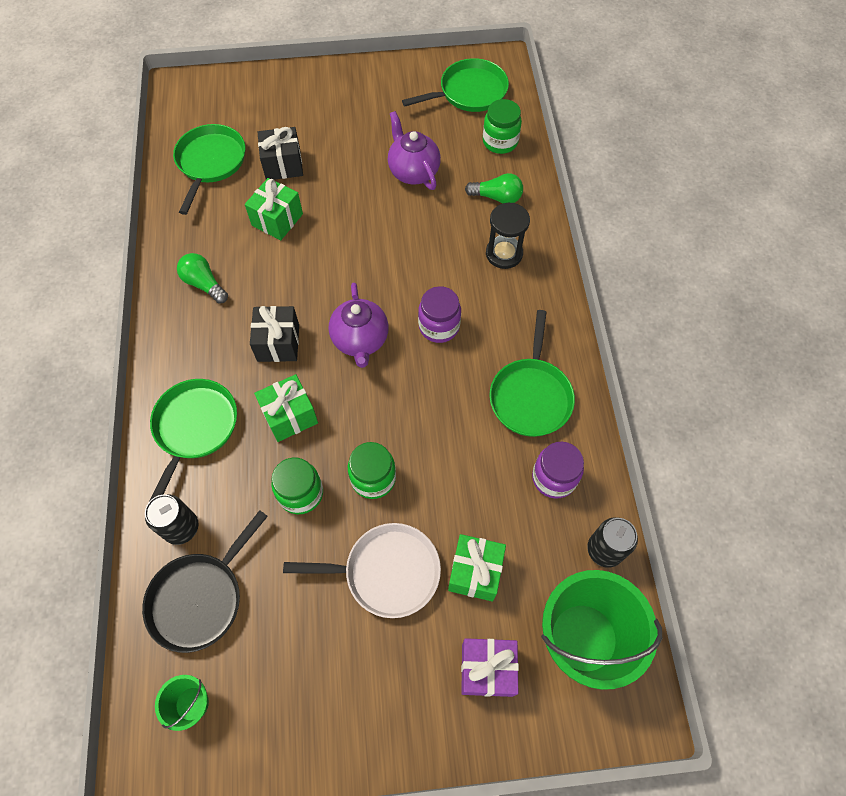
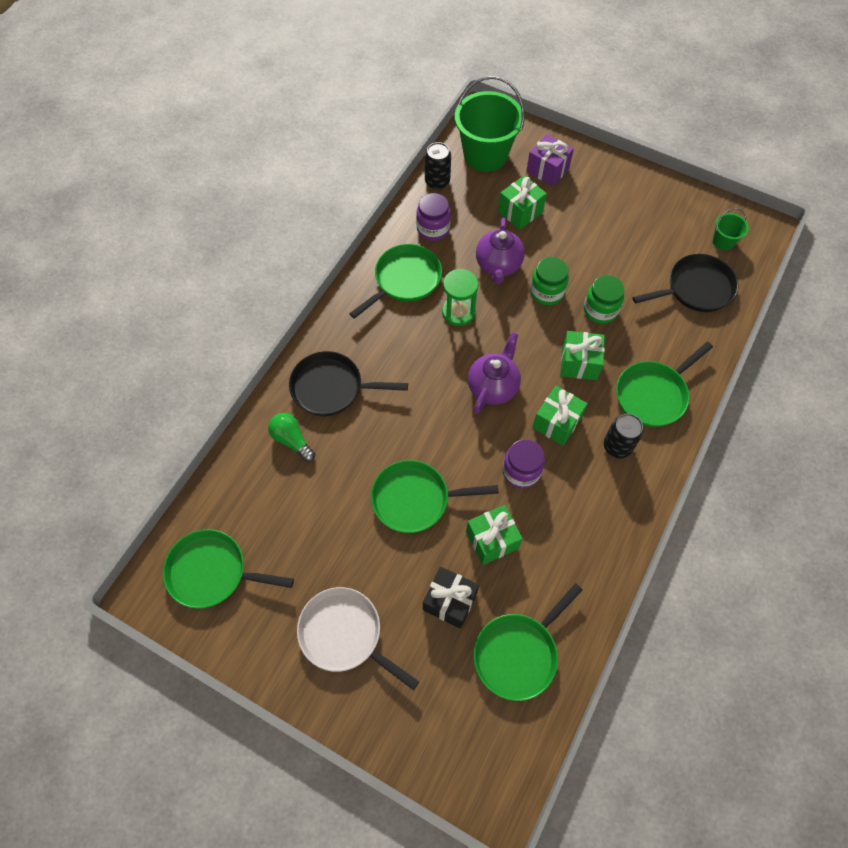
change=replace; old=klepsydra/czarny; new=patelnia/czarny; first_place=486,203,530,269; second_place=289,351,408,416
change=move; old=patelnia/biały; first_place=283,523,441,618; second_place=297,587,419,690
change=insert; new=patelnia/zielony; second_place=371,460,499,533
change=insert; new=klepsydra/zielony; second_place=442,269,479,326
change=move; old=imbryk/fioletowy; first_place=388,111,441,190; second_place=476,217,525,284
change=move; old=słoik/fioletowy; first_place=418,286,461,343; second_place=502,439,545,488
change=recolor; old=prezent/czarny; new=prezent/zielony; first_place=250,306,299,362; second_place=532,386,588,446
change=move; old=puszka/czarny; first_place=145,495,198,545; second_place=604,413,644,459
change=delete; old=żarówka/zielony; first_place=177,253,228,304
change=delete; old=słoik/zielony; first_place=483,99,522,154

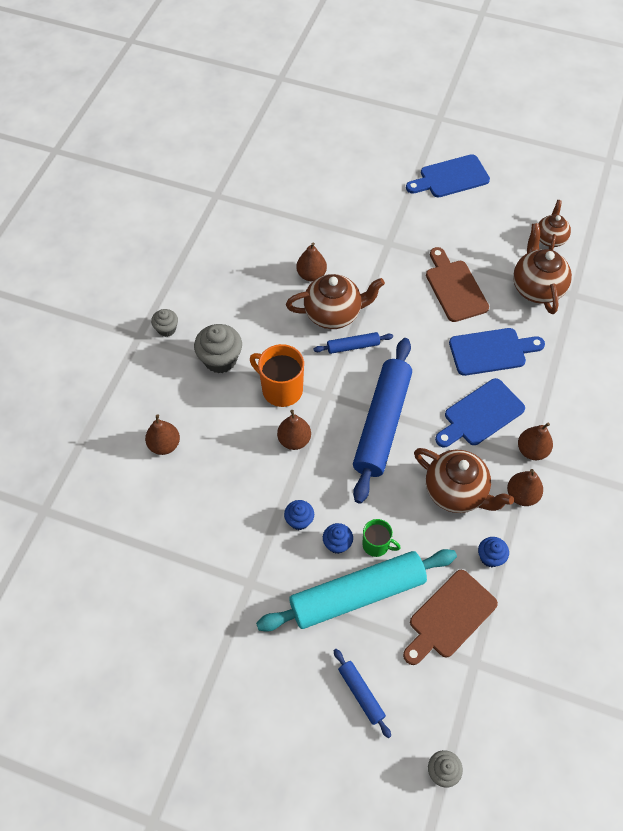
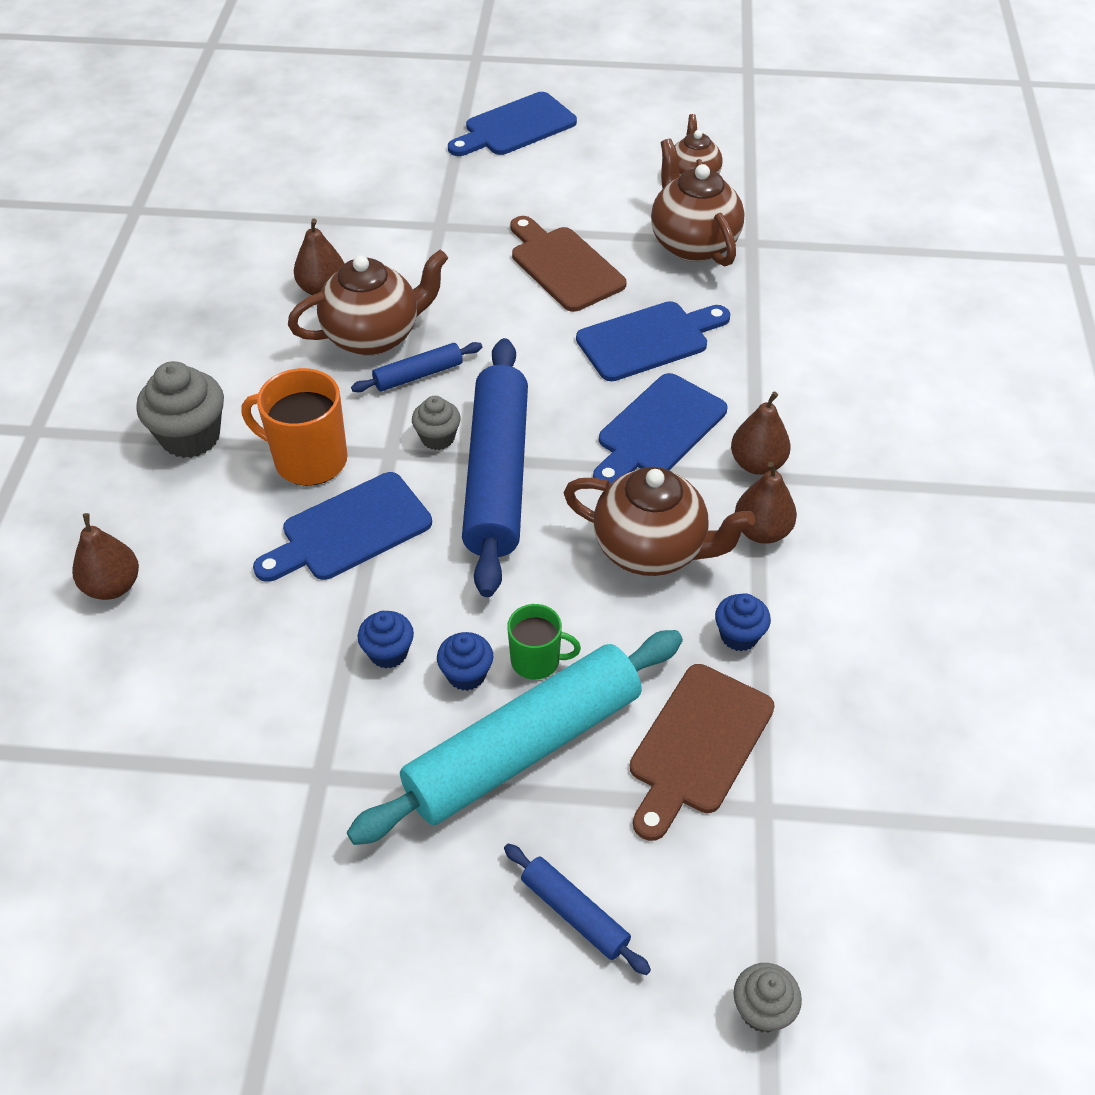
change=replace; old=gruszka/brązowy; new=deska do krojenia/niebieski; first_place=277,410,311,450; second_place=253,472,432,582
change=move; old=muffinka/szary; first_place=151,309,178,337; second_place=412,396,461,450

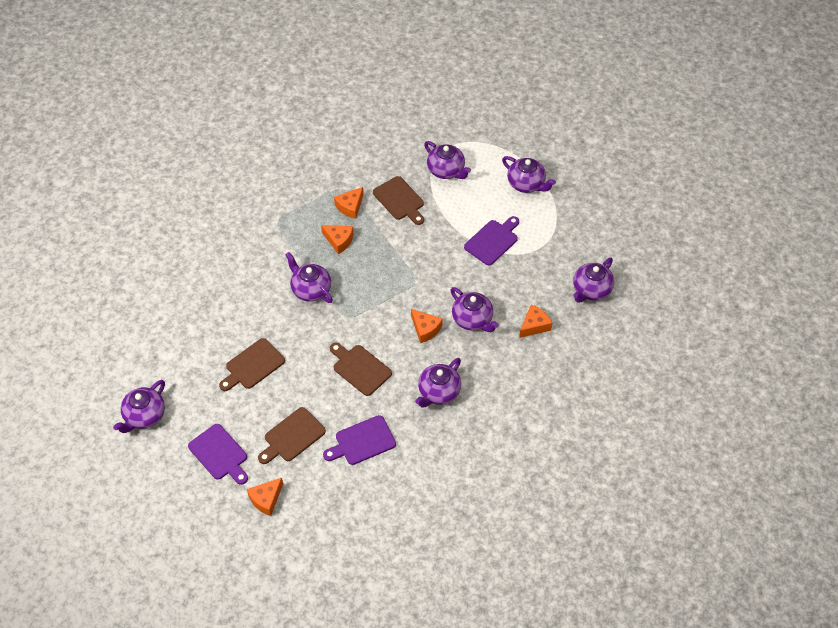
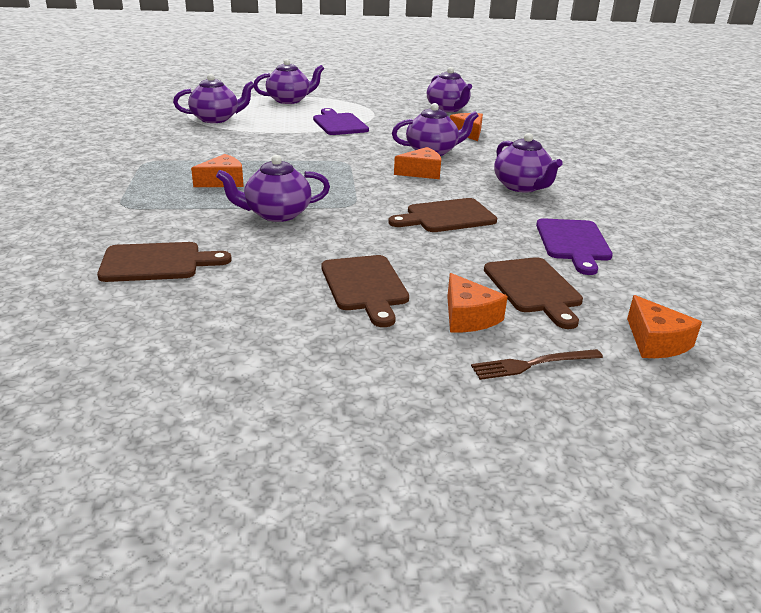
change=move; old=deska do krojenia/brązowy; first_place=373,176,424,225; second_place=97,242,232,282
change=move; old=ser/pomarańczowy; first_place=334,187,364,219; second_place=447,273,508,332
change=replace; old=deska do krojenia/fioletowy; new=widelec/brązowy; first_place=188,424,248,485; second_place=471,349,603,380
change=delete; old=imbryk/fioletowy; first_place=113,380,165,433

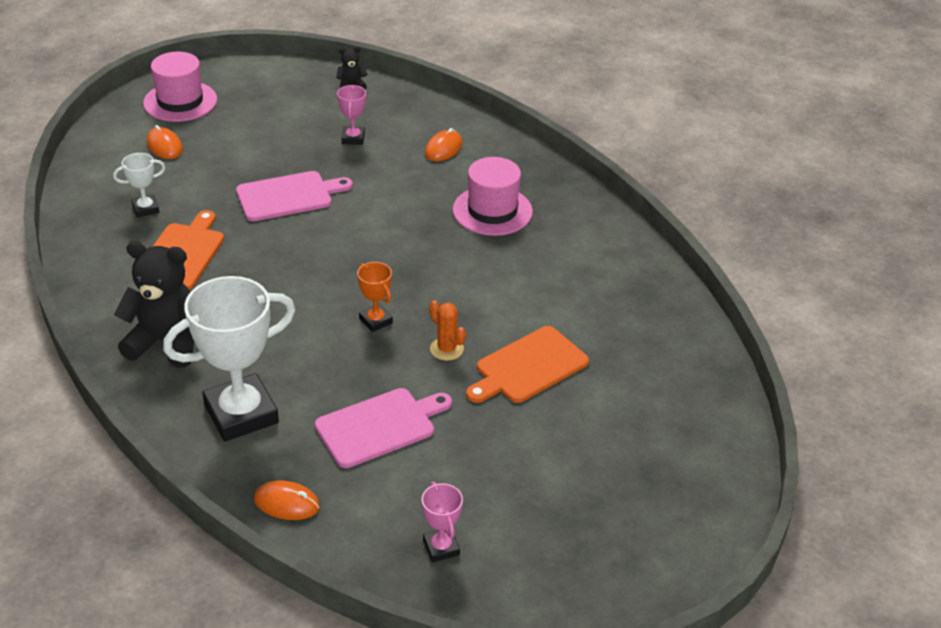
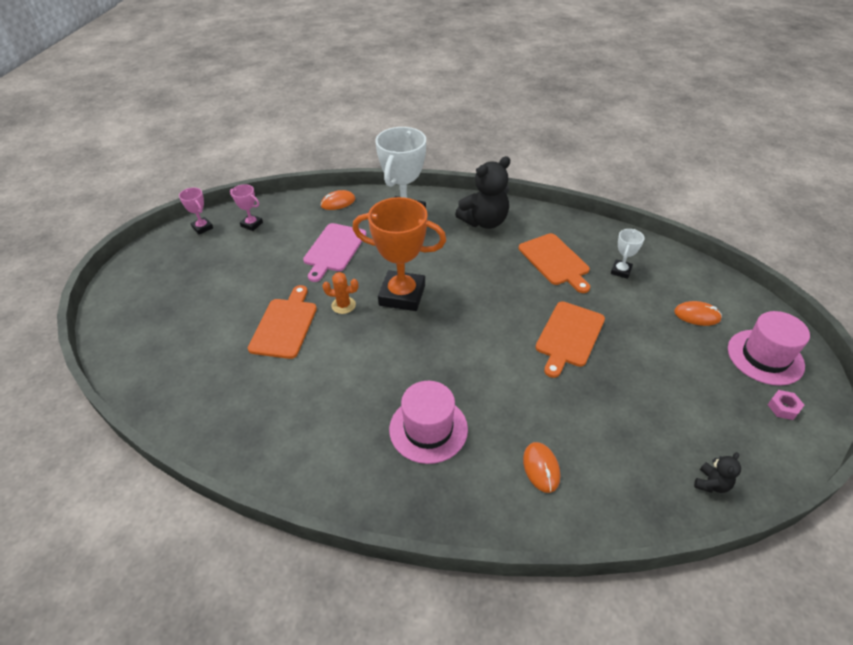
change=move; old=puchar/różowy; first_place=337,85,366,145; second_place=179,188,213,234
change=resize; old=puchar/pomarańczowy; first_place=357,262,393,332; second_place=352,197,446,311; factor=2.16
change=recolor; old=deska do krojenia/różowy; new=deska do krojenia/pomarańczowy; first_place=236,171,353,221; second_place=535,301,605,378
change=insert; new=nakrętka/różowy; second_place=768,390,804,420

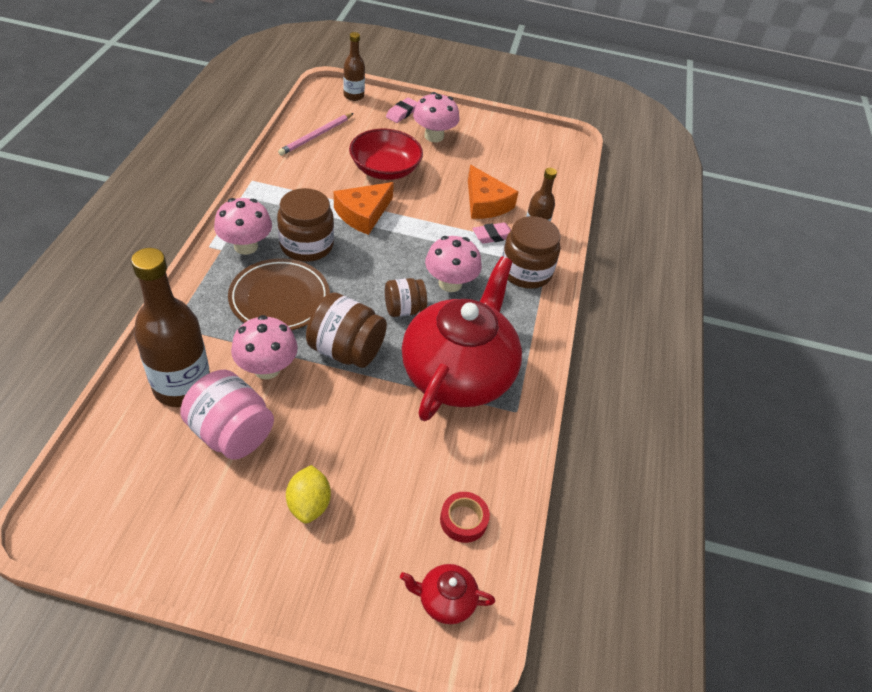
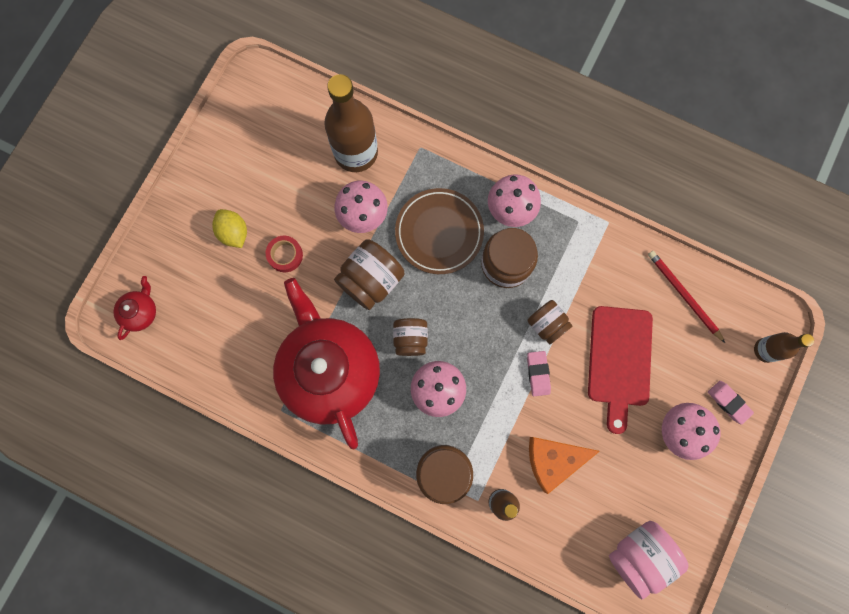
change=rotate; old=cytryna/żółty; first_place=286,465,331,523; second_place=212,209,247,248; degrees=45
change=move; old=taśma klejąca/czerwony; first_place=440,492,490,543; second_place=266,236,303,272
change=rotate; old=imbryk/czerwony; first_place=402,256,522,421; second_place=273,278,380,450; degrees=-150
change=move; old=gumka do mazania/różowy; first_place=472,222,511,244; second_place=527,351,551,396
change=replace; old=ser/pomarańczowy; new=słoik/brązowy; first_place=334,182,394,235; second_place=528,300,572,344
change=replace; old=miska/czerwony; new=deska do krojenia/czerwony; first_place=349,129,423,180; second_place=588,306,653,434
change=move; old=słoik/różowy; first_place=180,370,274,460; second_place=609,521,688,599
change=recolor; old=ołówek/różowy; new=ołówek/czerwony; first_place=278,113,354,156; second_place=648,251,725,343

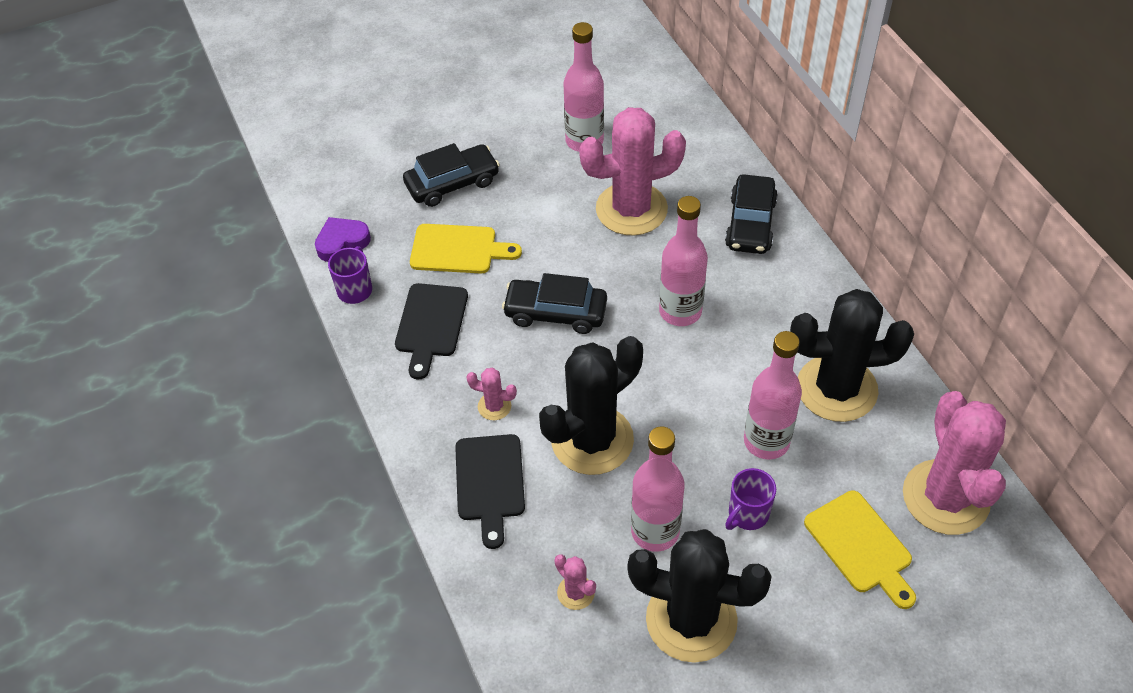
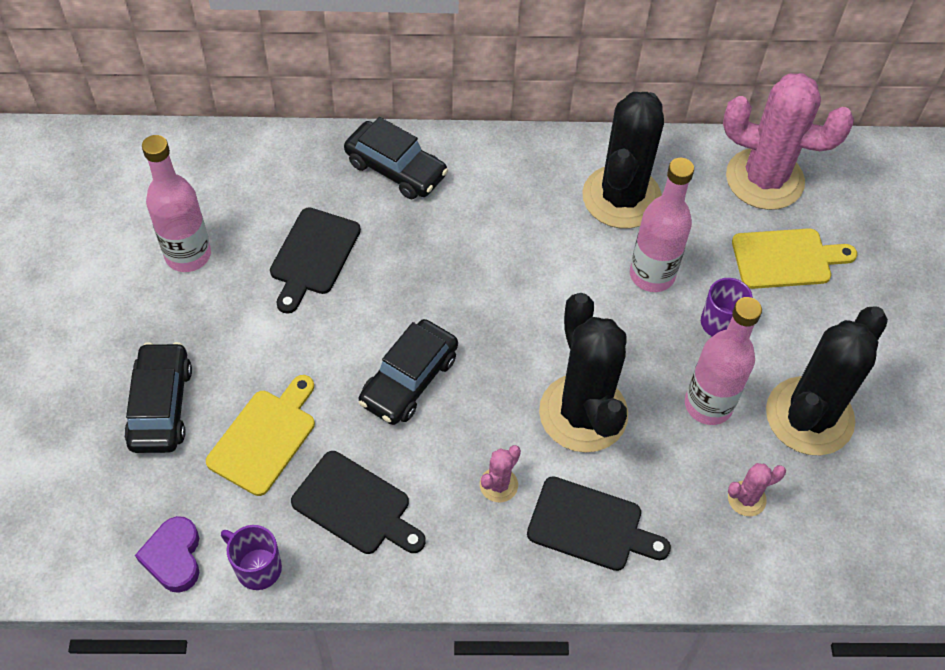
change=replace; old=kaktus/różowy; new=deska do krojenia/czarny; first_place=579,107,686,236; second_place=270,207,361,314
change=delete; old=butelka/różowy; first_place=659,196,708,326

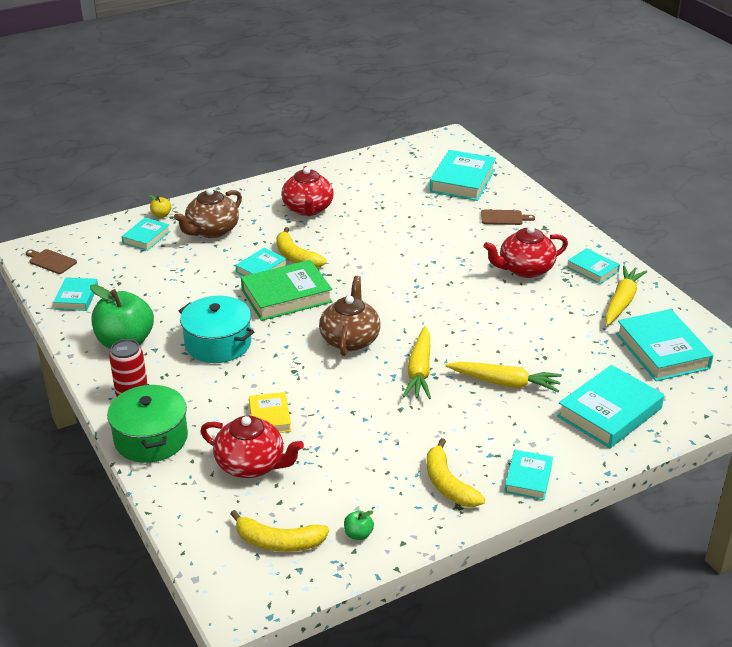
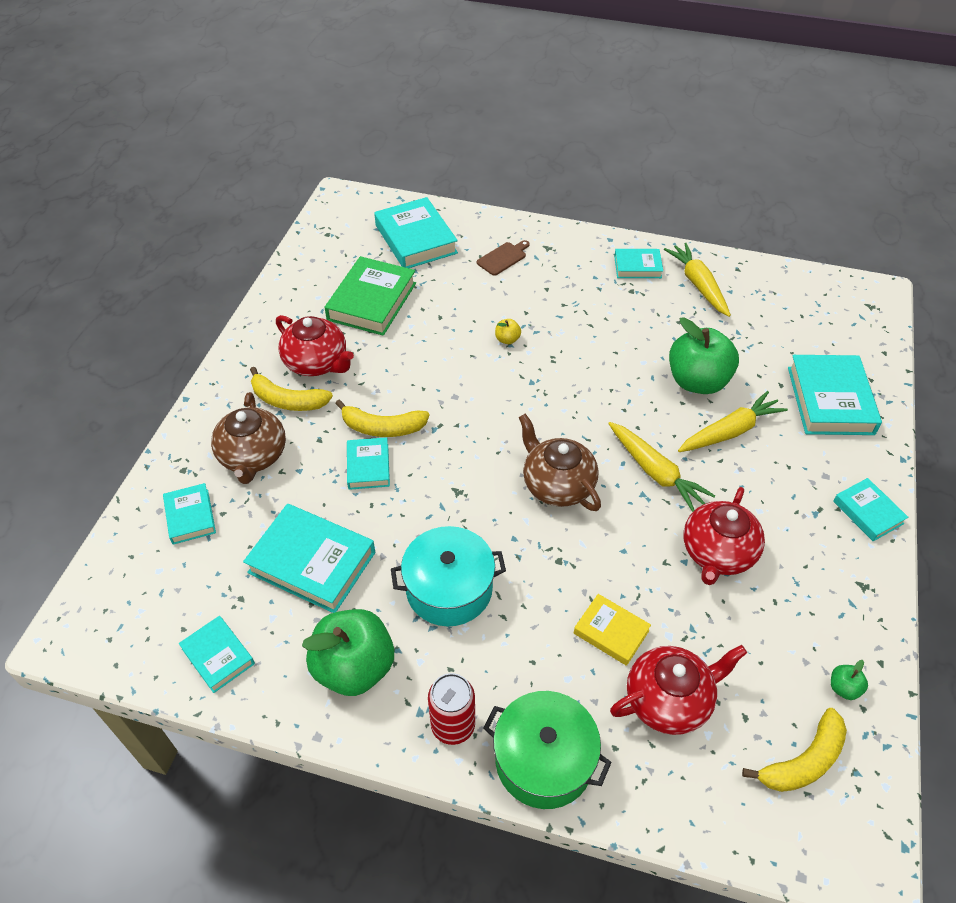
change=move; old=książka/turkusowy; first_place=616,309,713,381; second_place=243,504,375,613
change=move; old=banan/żółty; first_place=427,438,485,507; second_place=250,367,333,411
change=move; old=książka/zielony; first_place=241,260,333,321; second_place=324,256,416,336
change=move; old=jabłko/żółty; first_place=149,195,171,218; second_place=495,319,521,344
change=insert; new=jabłko/zielony; second_place=669,317,739,394
change=move; old=imbryk/czerwony; first_place=484,226,568,278; second_place=683,487,765,585
change=delete; old=deska do krojenia/brązowy; first_place=26,249,77,274

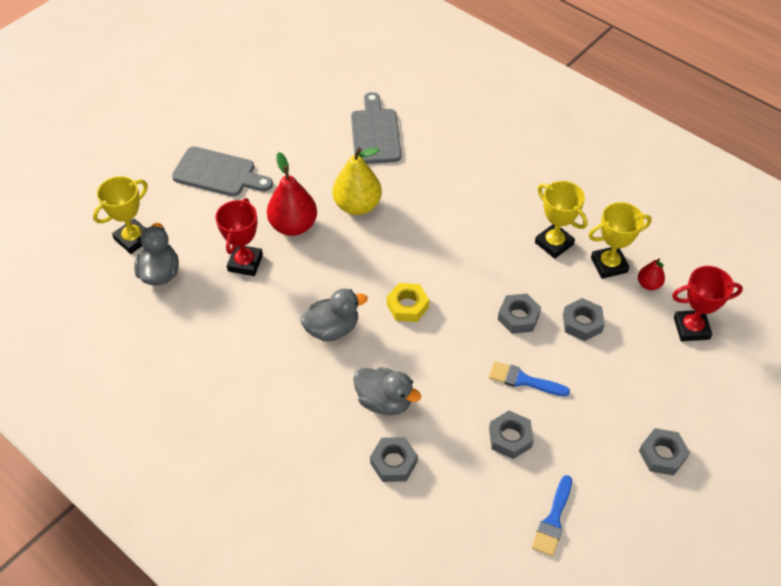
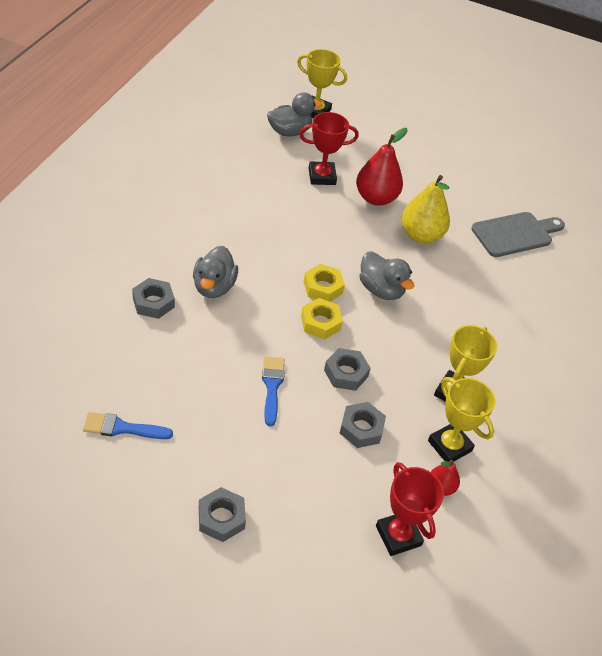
change=insert; new=nakrętka/żółty; second_place=301,298,343,339
change=move; old=kaczka/szary; first_place=300,288,368,342; second_place=359,252,414,300
change=delete; old=deska do krojenia/szary; first_place=172,146,273,196
change=delete; old=nakrętka/szary; first_place=489,411,534,459

